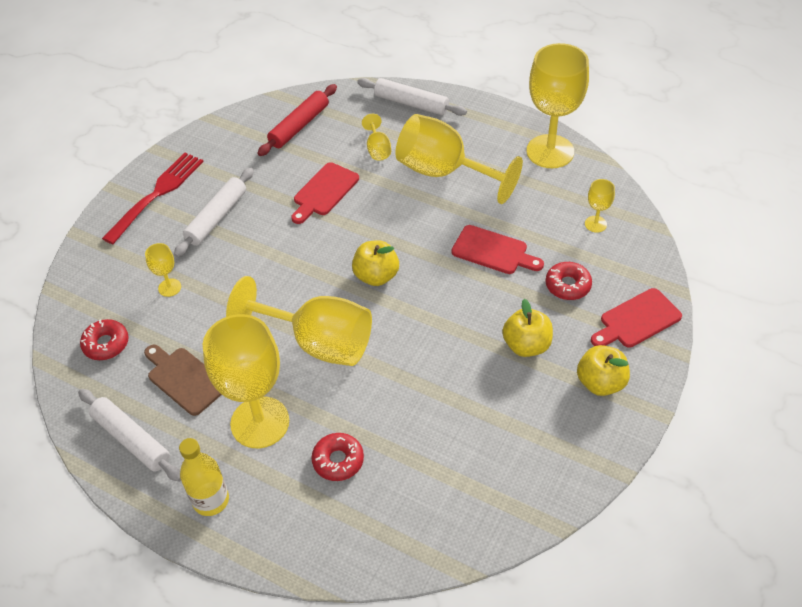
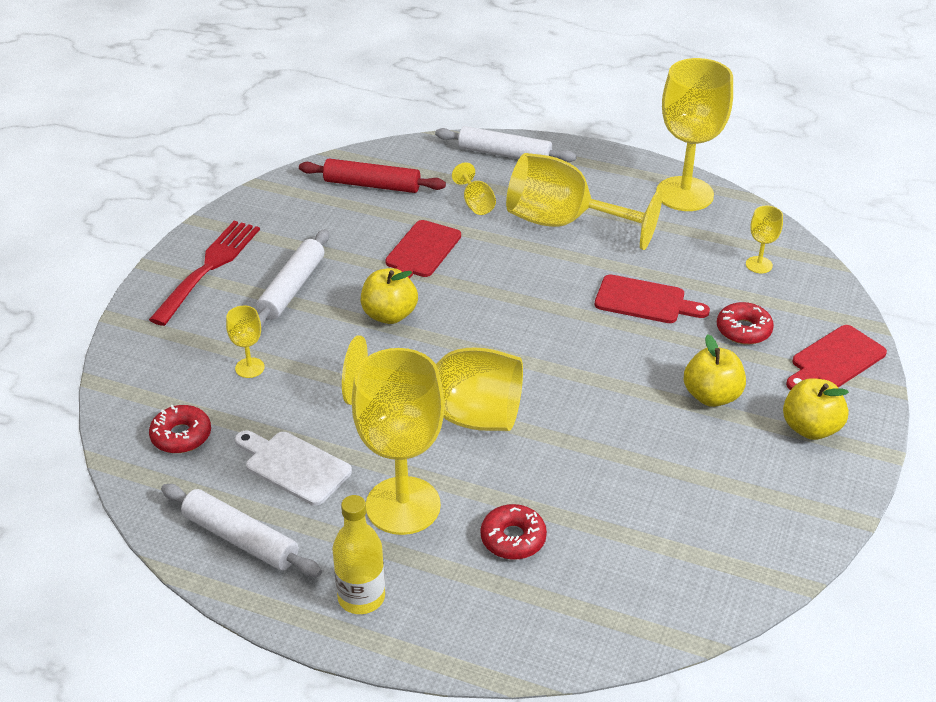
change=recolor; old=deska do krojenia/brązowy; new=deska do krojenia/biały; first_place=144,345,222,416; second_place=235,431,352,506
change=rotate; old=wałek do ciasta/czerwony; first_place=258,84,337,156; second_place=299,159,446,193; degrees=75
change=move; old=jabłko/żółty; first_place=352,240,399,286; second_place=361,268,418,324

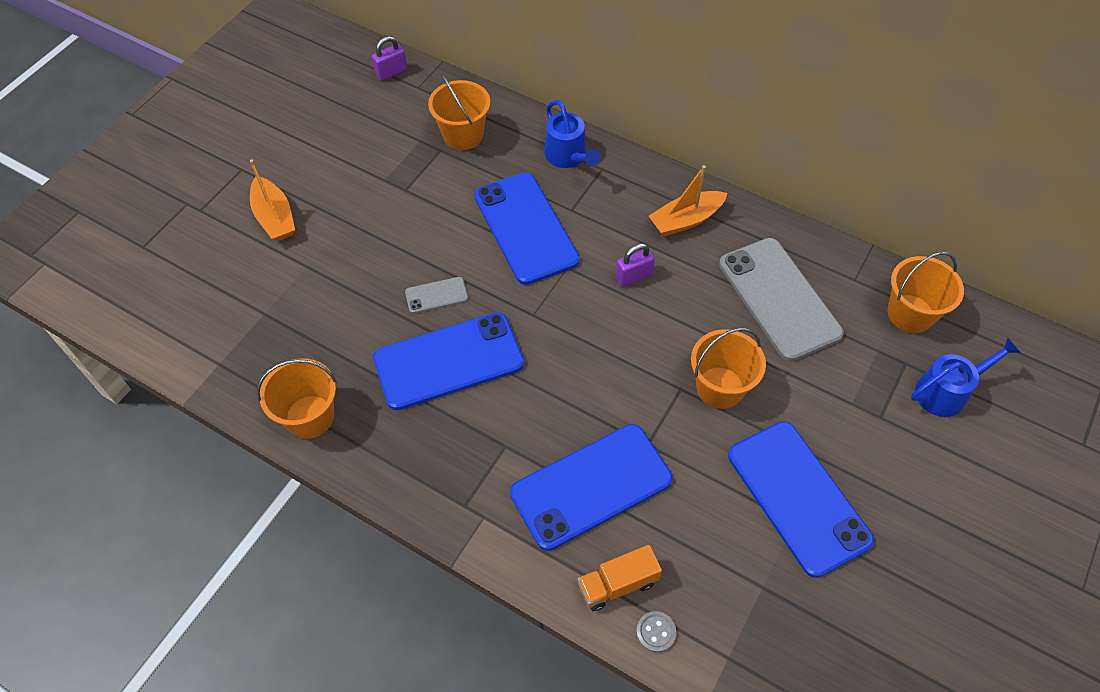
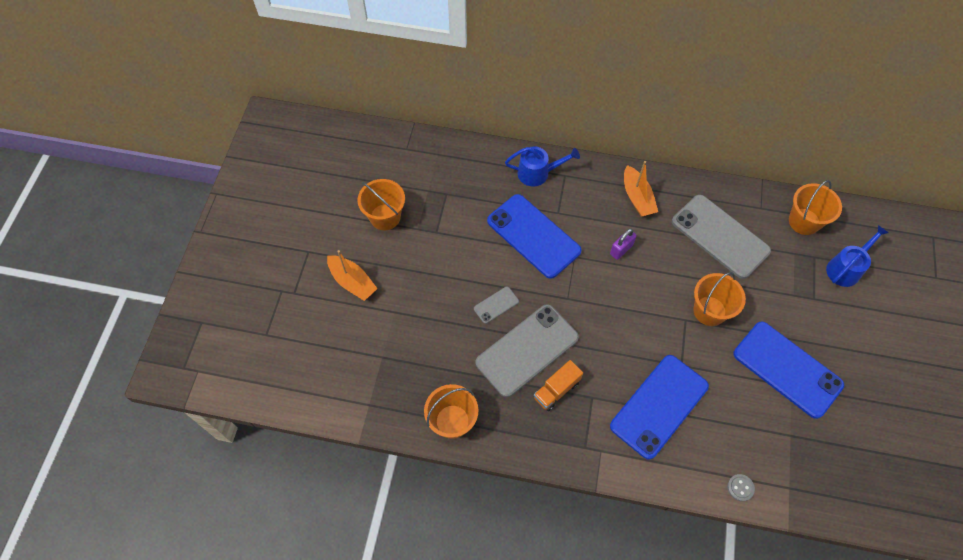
change=move; old=wiadro/pomarańczowy; first_place=428,73,490,150; second_place=358,179,405,231
change=recolor; old=telefon/niebieski; new=telefon/szary; first_place=373,312,524,410; second_place=475,304,579,397
change=rotate; old=konewka/niebieski; first_place=544,100,601,168; second_place=505,146,580,187; degrees=-45
change=move; old=ciężarówka/pomarańczowy; first_place=577,545,662,611; second_place=534,360,583,411
change=rotate; old=łódka/pomarańczowy; first_place=649,165,728,237; second_place=624,161,658,217; degrees=-60
change=delete; old=kłódka/fioletowy; first_place=372,36,407,81

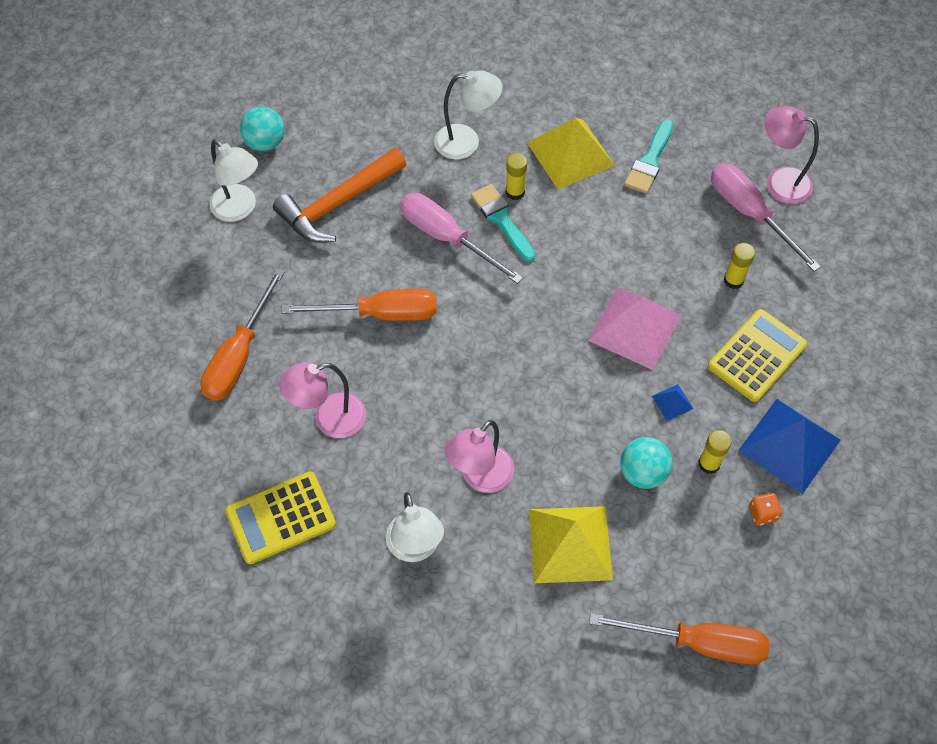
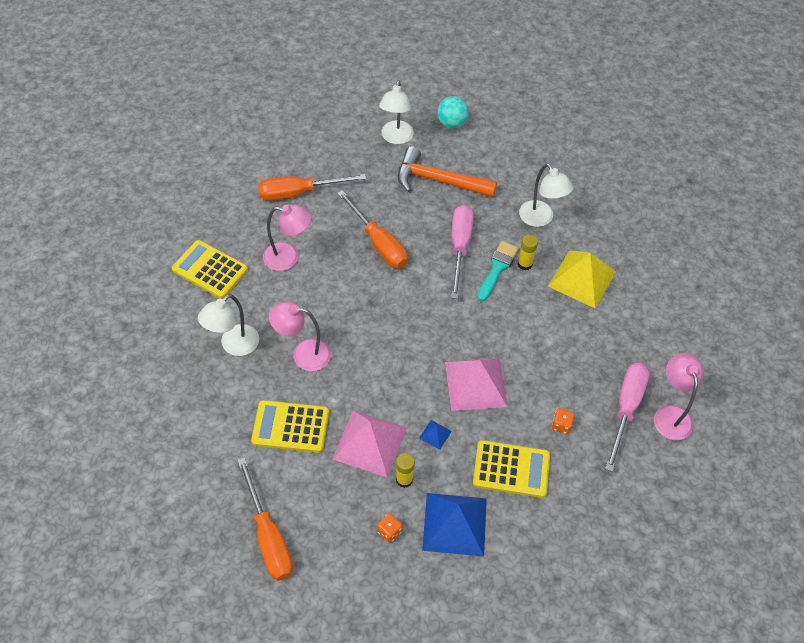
change=replace; old=piramida/żółty; new=kalkulator/żółty; first_place=529,506,613,583; second_place=251,400,329,453
change=rotate; old=lampka/różowy; first_place=279,362,366,438; second_place=263,204,311,271; degrees=150
change=replace; old=piłka/turkusowy; new=piramida/różowy; first_place=620,437,673,489; second_place=332,410,407,478
change=replace; old=klej w sztyfcie/żółty; new=kostka do gry/pomarańczowy; first_place=724,243,755,289; second_place=552,408,575,434
change=delete; old=pędzel/turkusowy; first_place=624,119,673,194

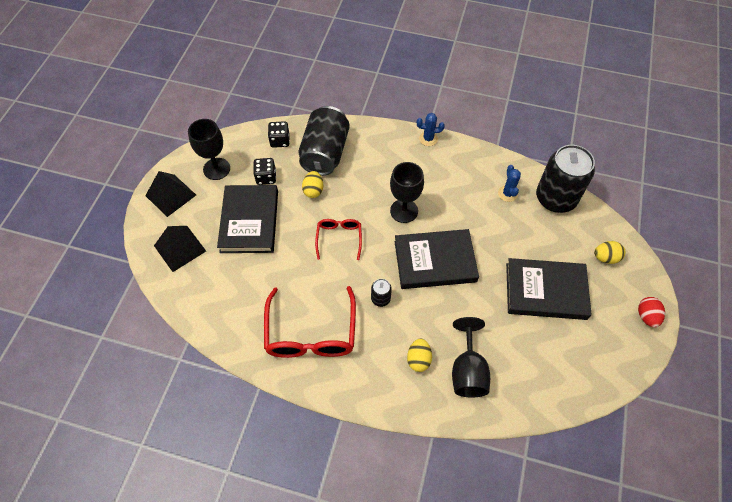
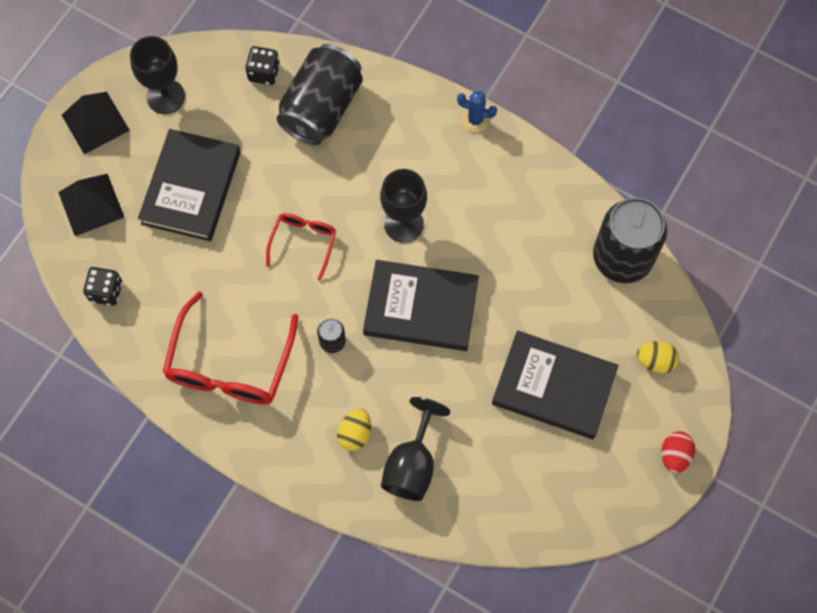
change=move; old=kostka do gry/czarny; first_place=253,158,276,185; second_place=83,267,122,306
change=delete; old=jajko/żółty; first_place=302,171,323,198
change=delete; old=kaktus/niebieski; first_place=498,165,521,202

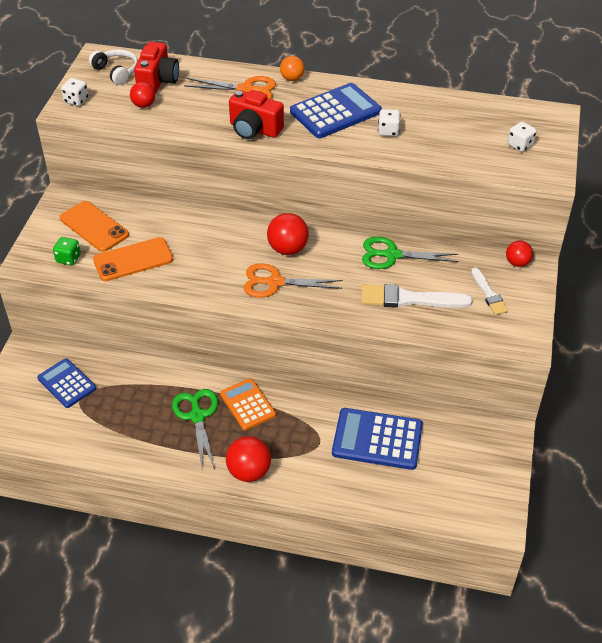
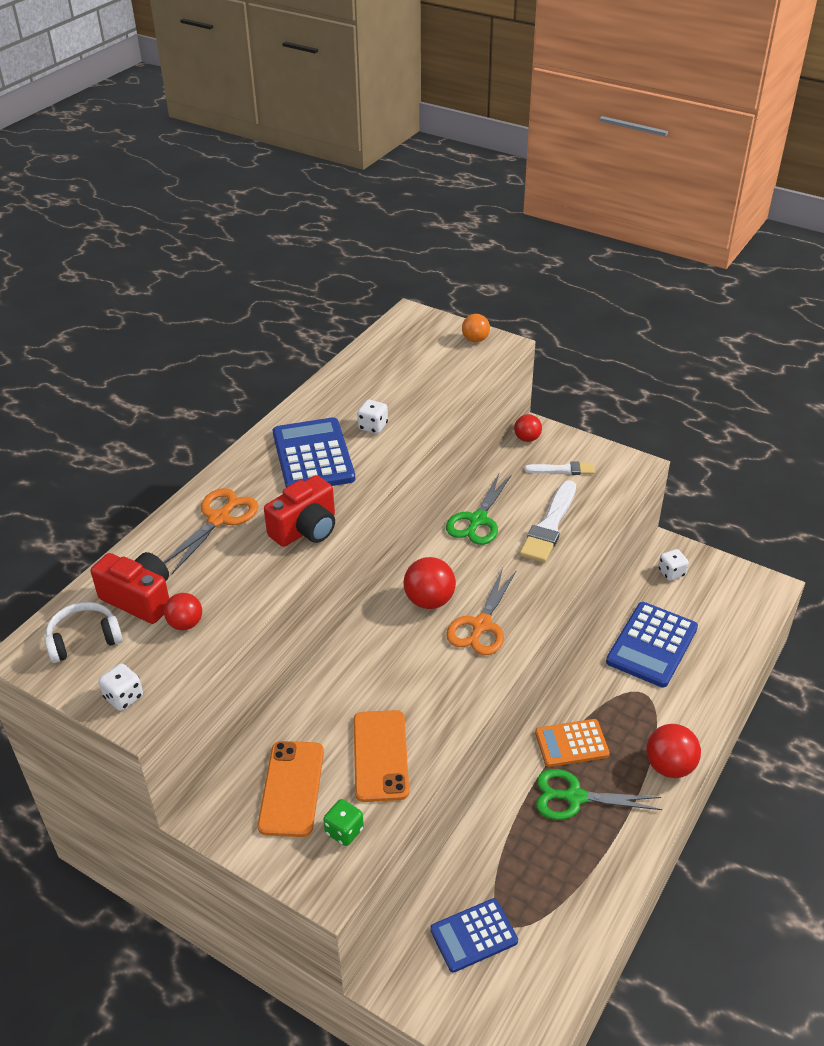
change=rotate; old=telefon/pomarańczowy; first_place=60,201,129,252; second_place=258,741,324,837; degrees=-60
change=move; old=piłka/pomarańczowy; first_place=280,56,304,81; second_place=462,314,490,342
change=move; old=kostka do gry/biały; first_place=508,122,537,152; second_place=658,549,689,581

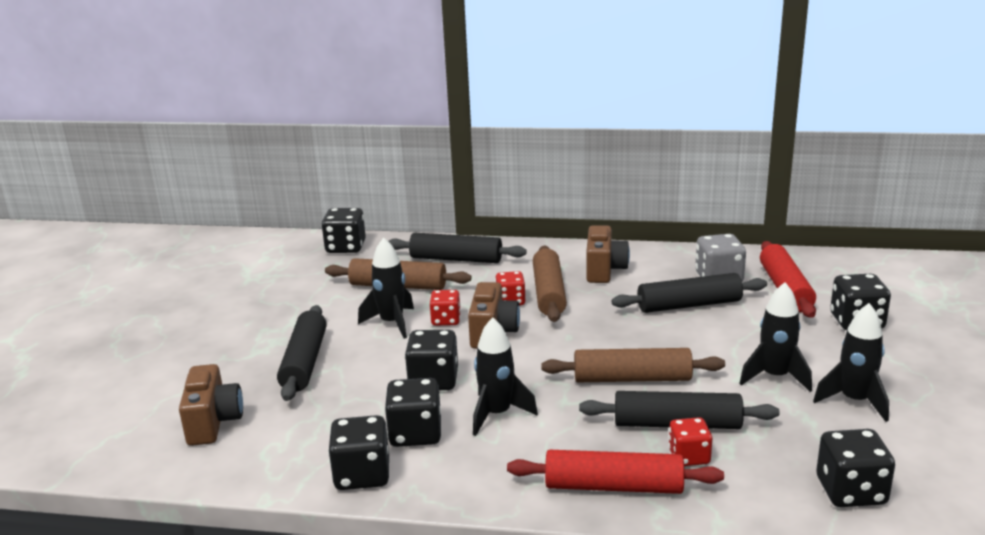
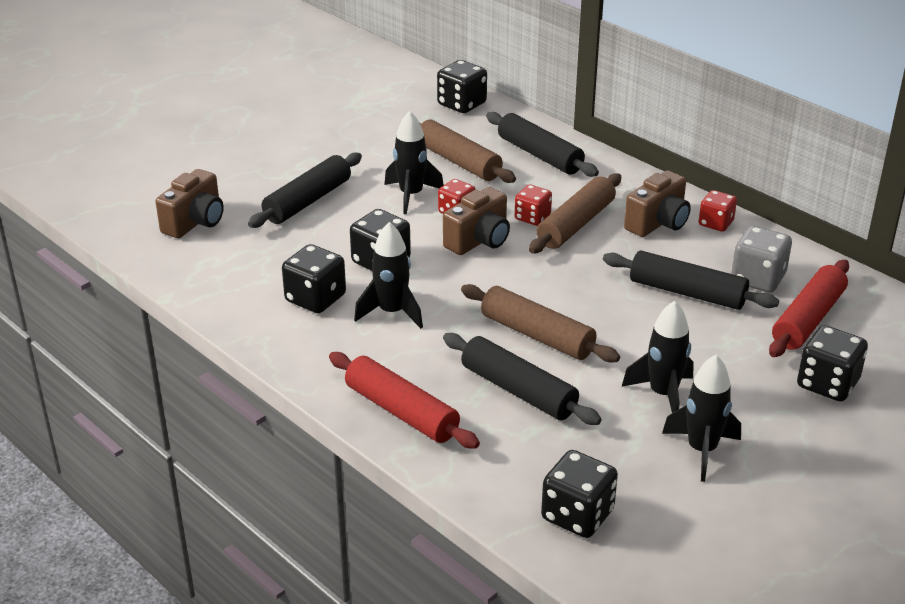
change=move; old=kostka do gry/czerwony; first_place=669,417,712,466; second_place=699,190,737,232
change=delete; old=kostka do gry/czarny; first_place=328,415,389,490

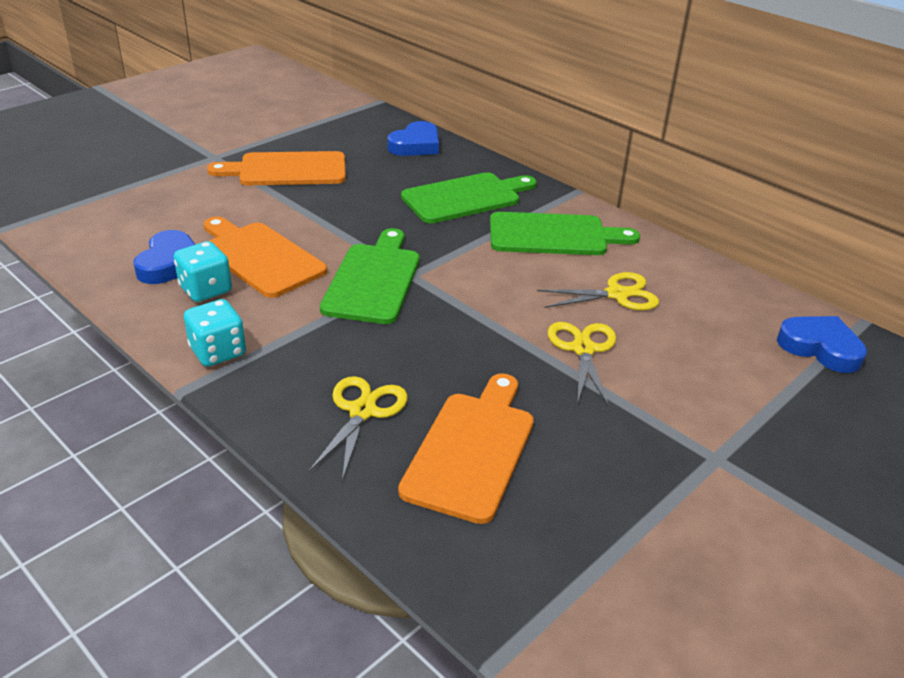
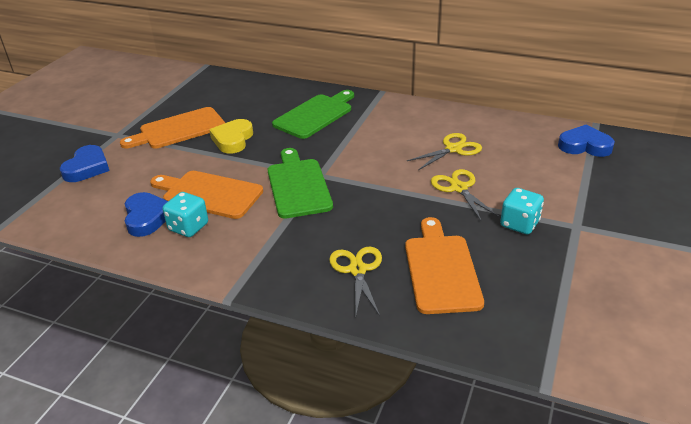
change=move; old=serce/niebieski; first_place=387,121,439,156; second_place=60,145,109,182
change=insert; new=serce/żółty; second_place=209,119,253,154
change=move; old=kostka do gry/turkusowy; first_place=184,299,246,367; second_place=500,188,544,235
change=delete; old=deska do krojenia/zielony; first_place=490,212,640,255

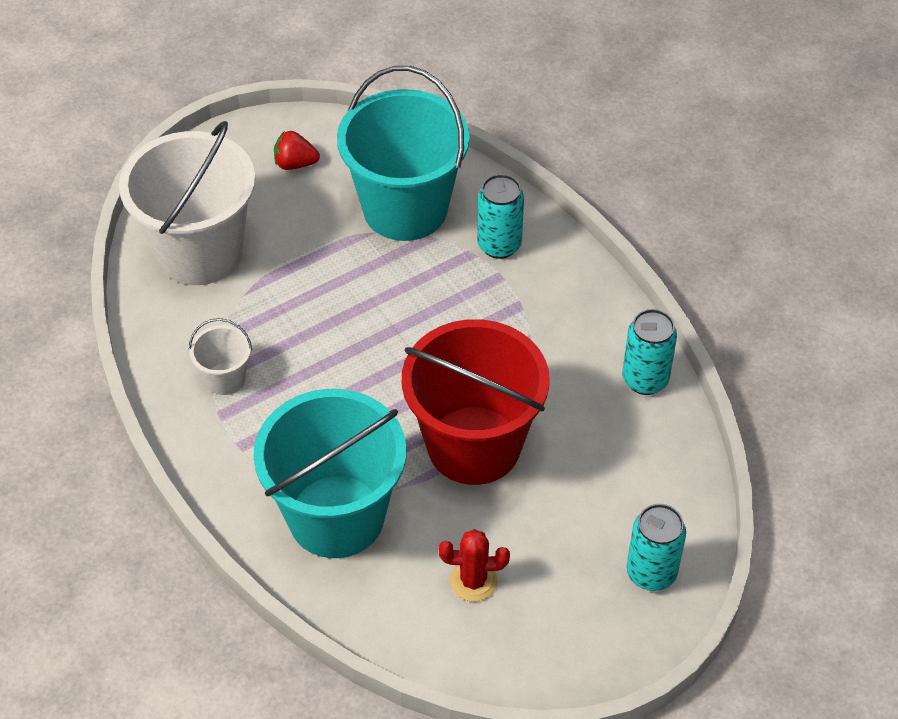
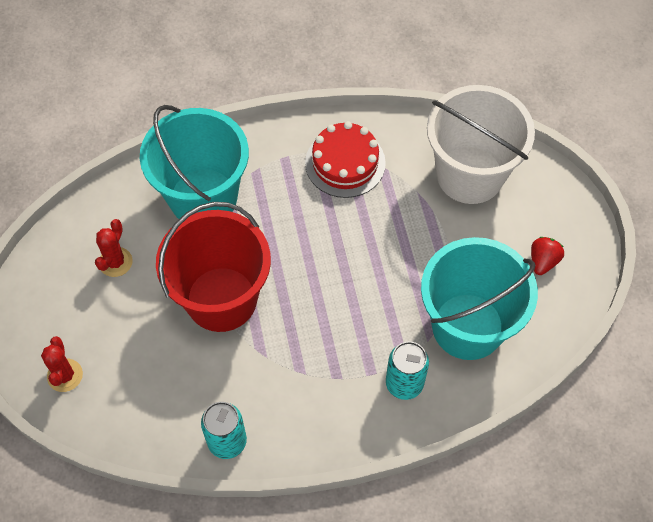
change=replace; old=puszka/turkusowy; new=kaktus/czerwony; first_place=627,504,686,591; second_place=41,336,83,392
change=replace; old=wiadro/biały; new=tort/czerwony; first_place=189,318,252,395; second_place=305,121,386,198

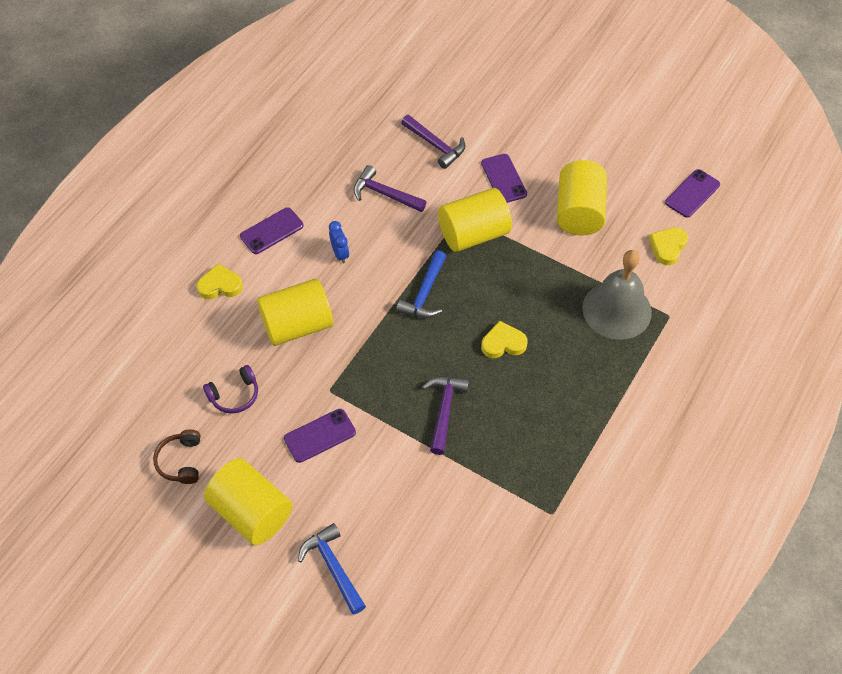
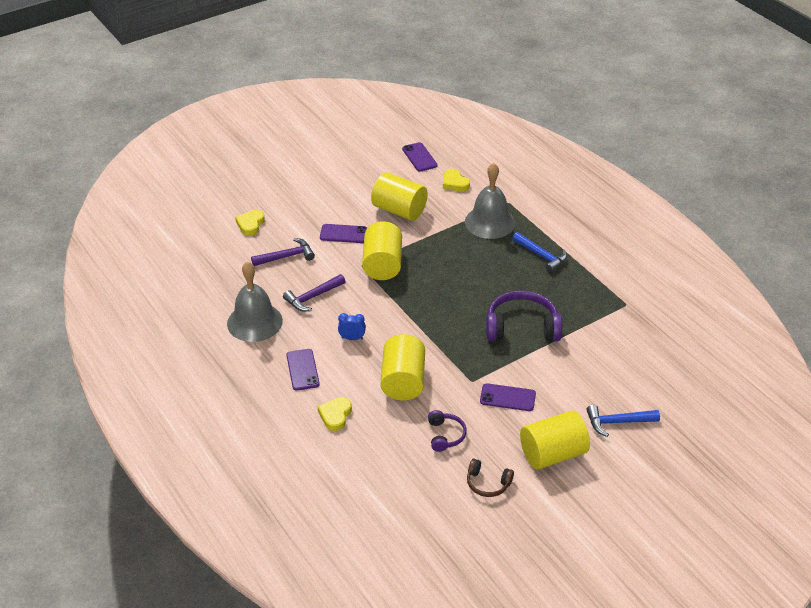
change=insert; new=dzwonek/szary; second_place=227,261,283,342
change=move; old=serce/żółty; first_place=481,321,528,358; second_place=235,210,265,236
change=rotate; old=telefon/fioletowy; first_place=284,409,356,463; second_place=480,383,536,411; degrees=-75
change=replace; old=młotek/fioletowy; new=słuchawki/fioletowy; first_place=422,377,469,455; second_place=486,290,562,342
change=move; old=młotek/niebieski; first_place=396,250,446,318; second_place=512,232,567,273

